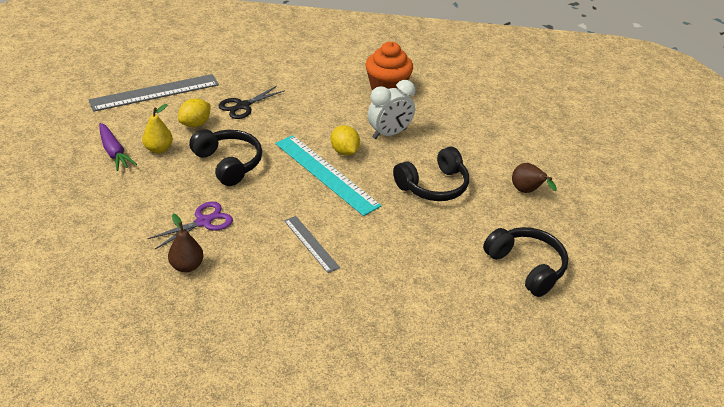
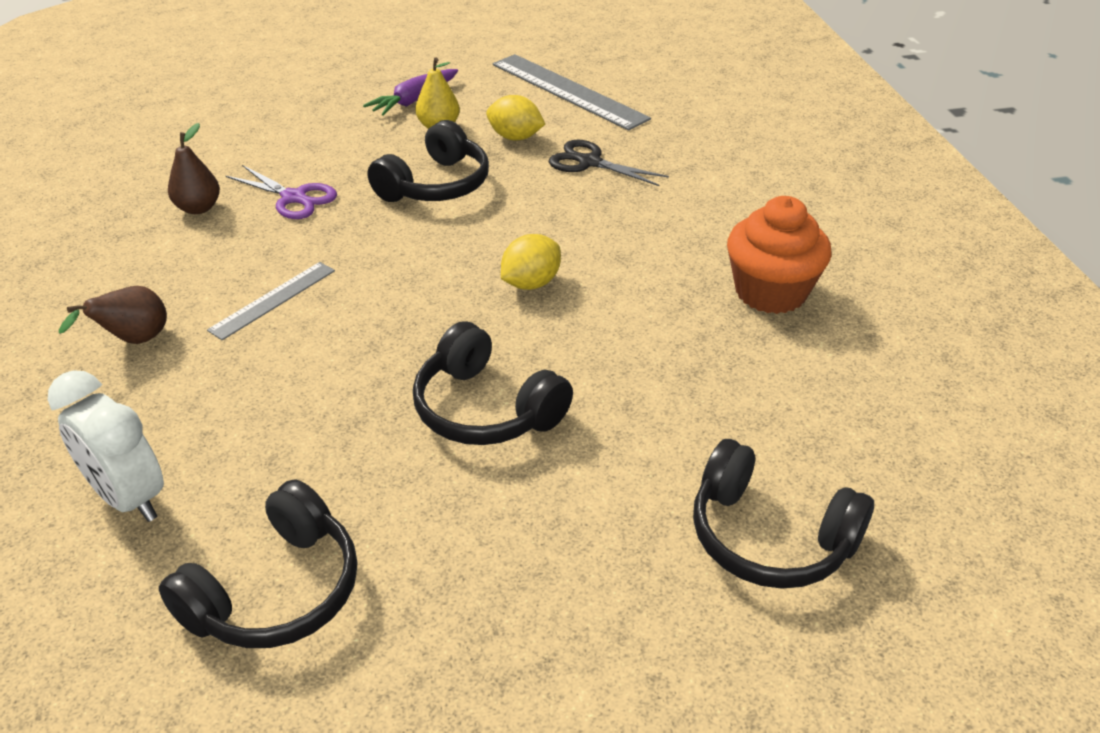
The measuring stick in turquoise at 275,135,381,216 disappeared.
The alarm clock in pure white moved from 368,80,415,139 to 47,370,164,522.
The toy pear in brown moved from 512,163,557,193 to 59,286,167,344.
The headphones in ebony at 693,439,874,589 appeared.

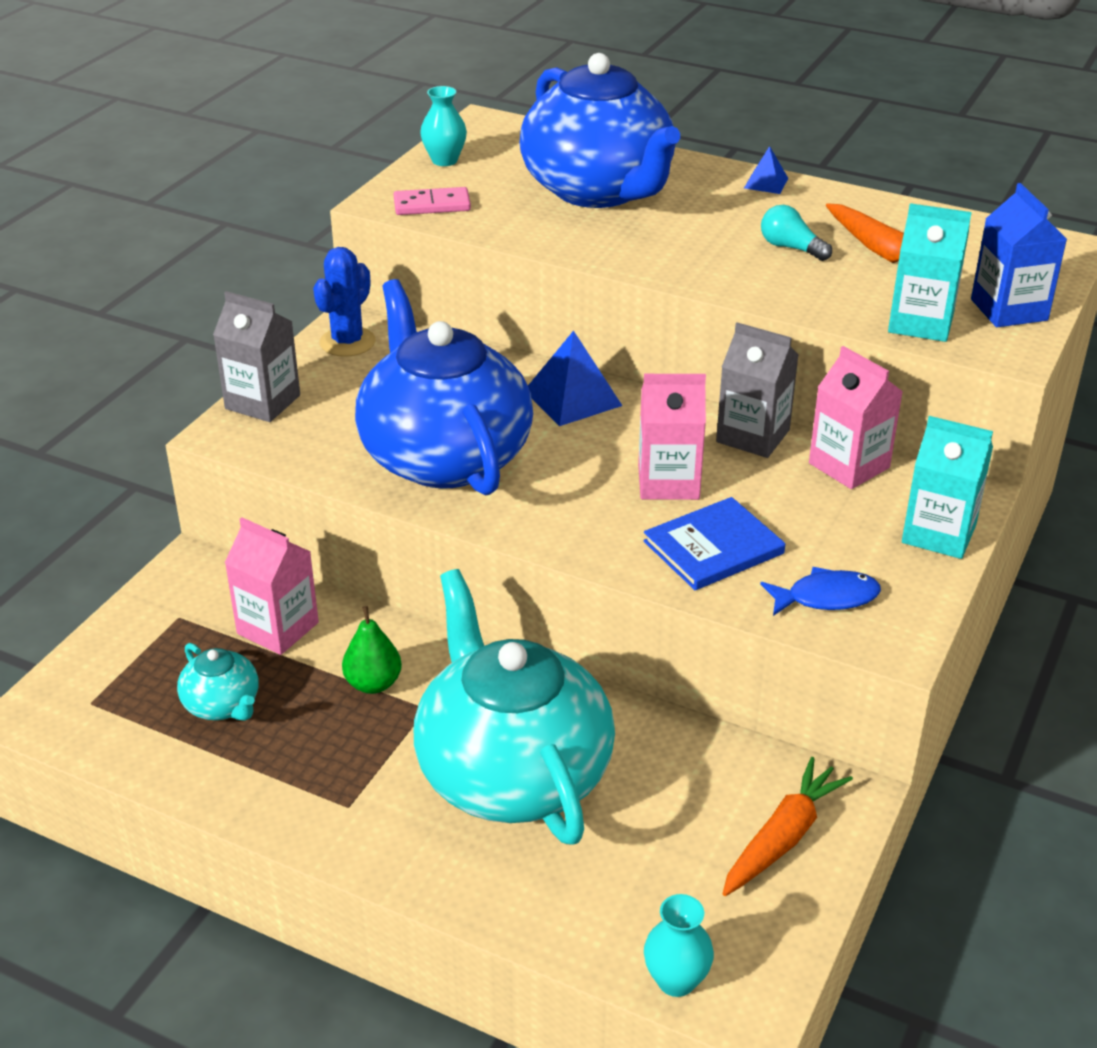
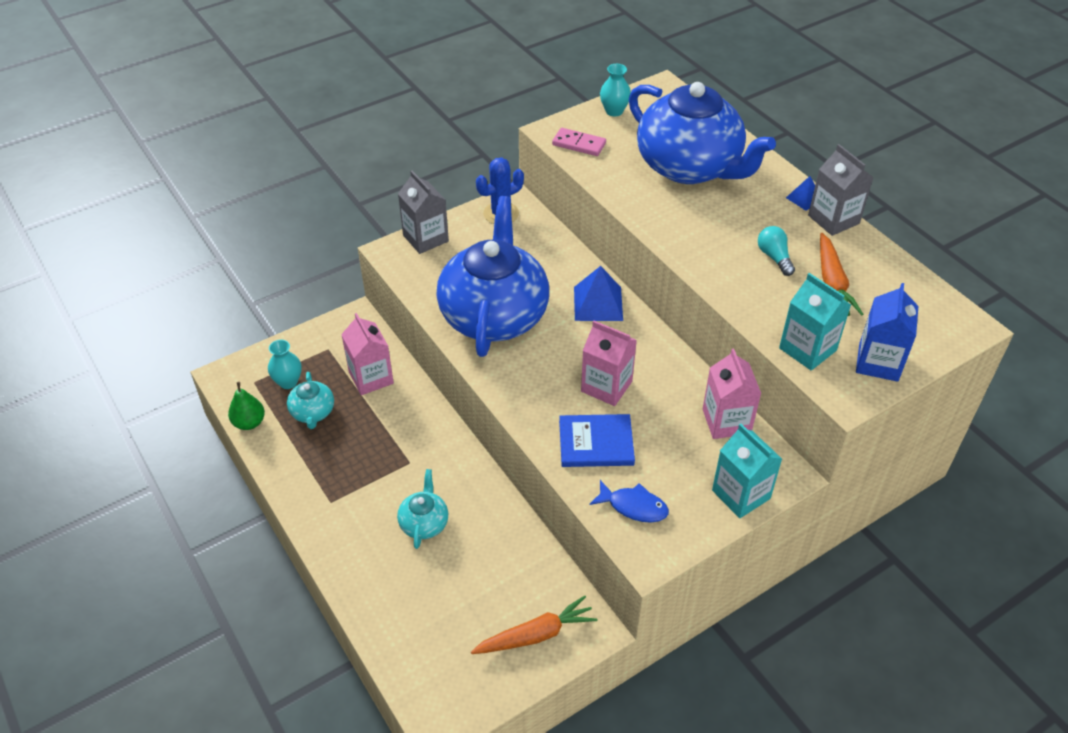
The toy pear in green moved from 342,606,402,694 to 228,382,265,430.
The tea pot in turquoise at 414,569,615,845 changed to 0.42 times the size.
The tea pot in blue at 520,53,680,208 turned 45 degrees counterclockwise.
The vase in turquoise moved from 644,894,714,997 to 268,340,302,389.
The milk carton in grey moved from 716,322,798,458 to 808,144,874,236.

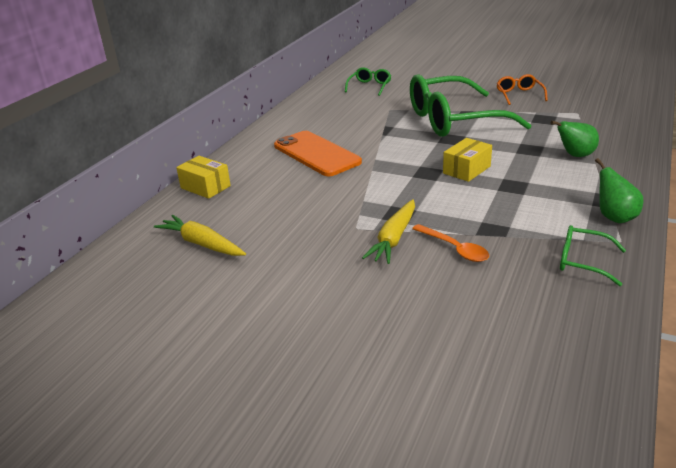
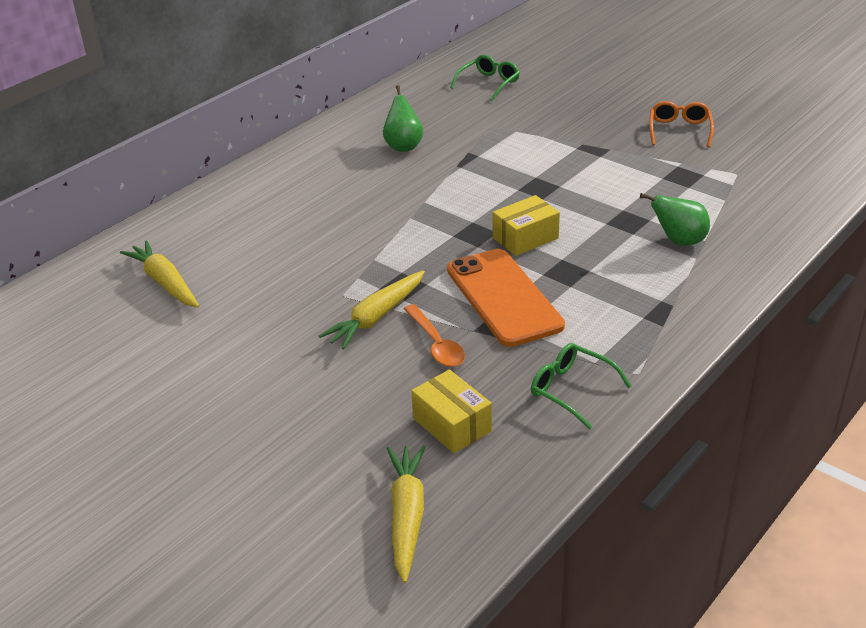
The box in yellow moved from 176,156,231,199 to 411,370,492,453.
The phone in orange moved from 274,131,362,177 to 447,249,565,347.
The spectacles in green at 410,74,531,137 disappeared.
The toy pear in green moved from 595,158,644,223 to 383,85,423,152.
The root vegetable in yellow at 387,445,426,583 appeared.

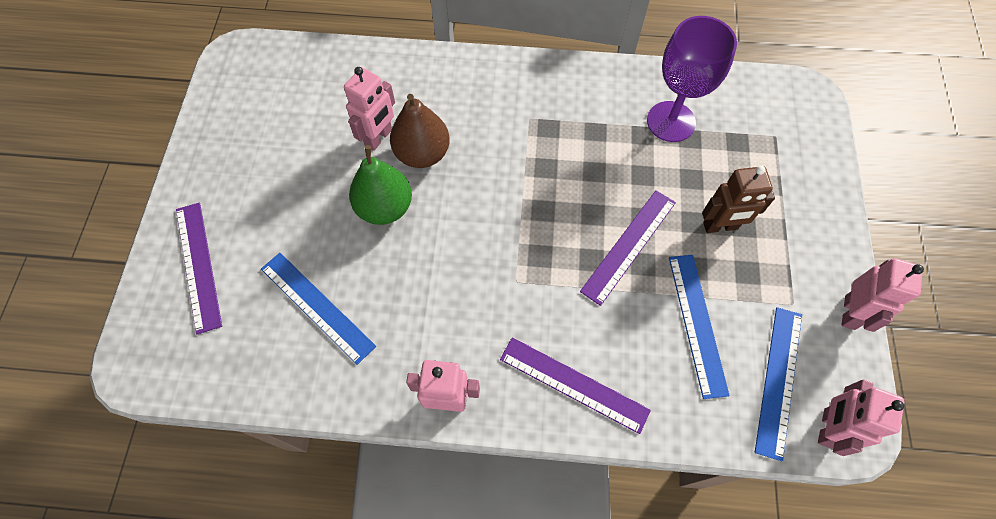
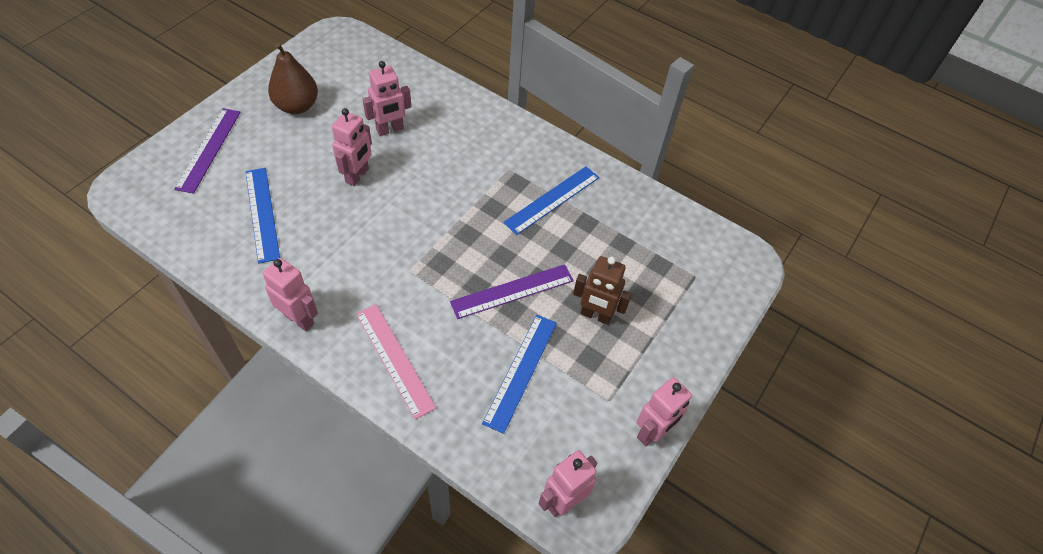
The toy pear in green at 349,145,412,225 was replaced by the toy robot in rosy at 332,108,372,186.
The toy pear in brown moved from 390,94,450,168 to 268,43,318,114.
The measuring stick in royal purple at 500,337,651,434 became the measuring stick in rosy at 356,304,436,419.
The goblet in royal purple at 647,16,737,142 disappeared.
The measuring stick in blue moved from 755,307,802,462 to 503,166,599,235.

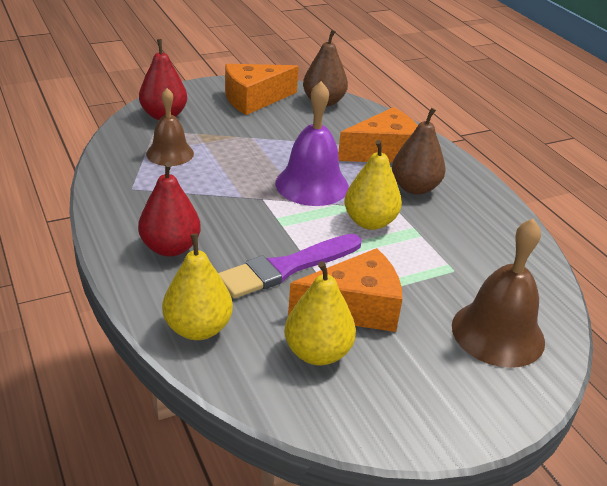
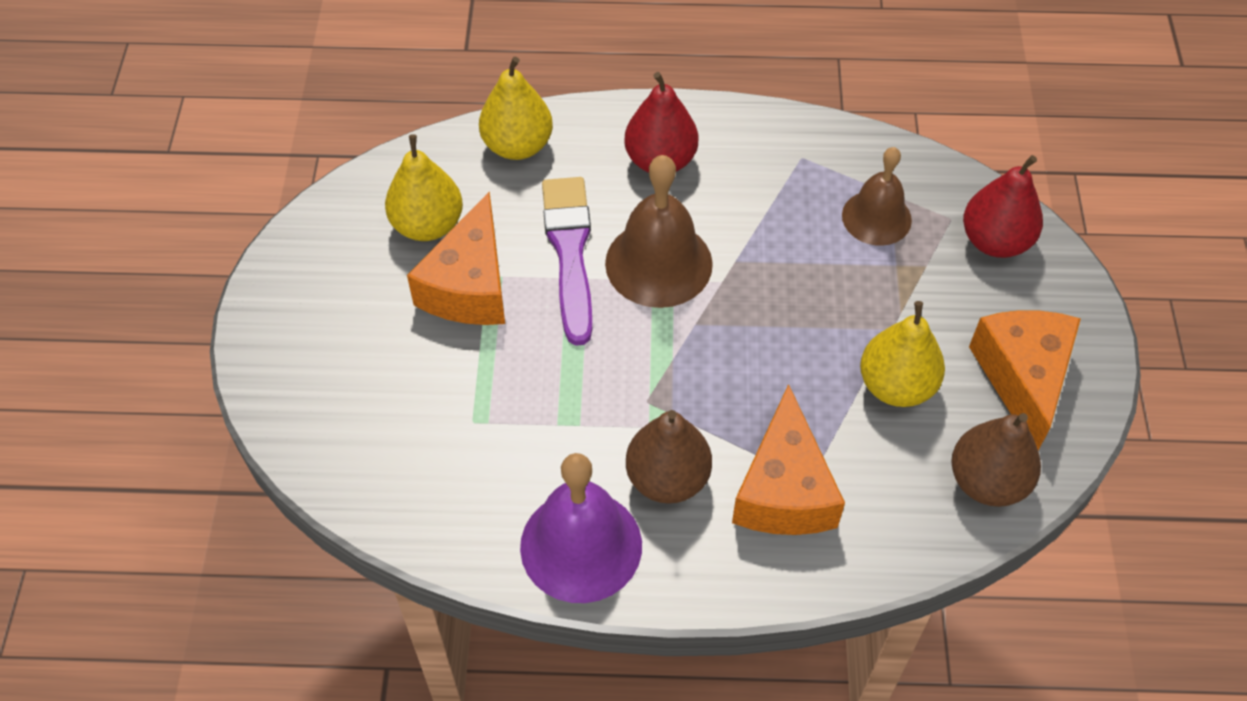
The hand bell in royal purple moved from 275,81,349,206 to 520,453,642,603.
The toy pear in yellow moved from 344,140,402,230 to 860,301,945,407.
The hand bell in brown moved from 452,218,545,368 to 605,155,713,308.

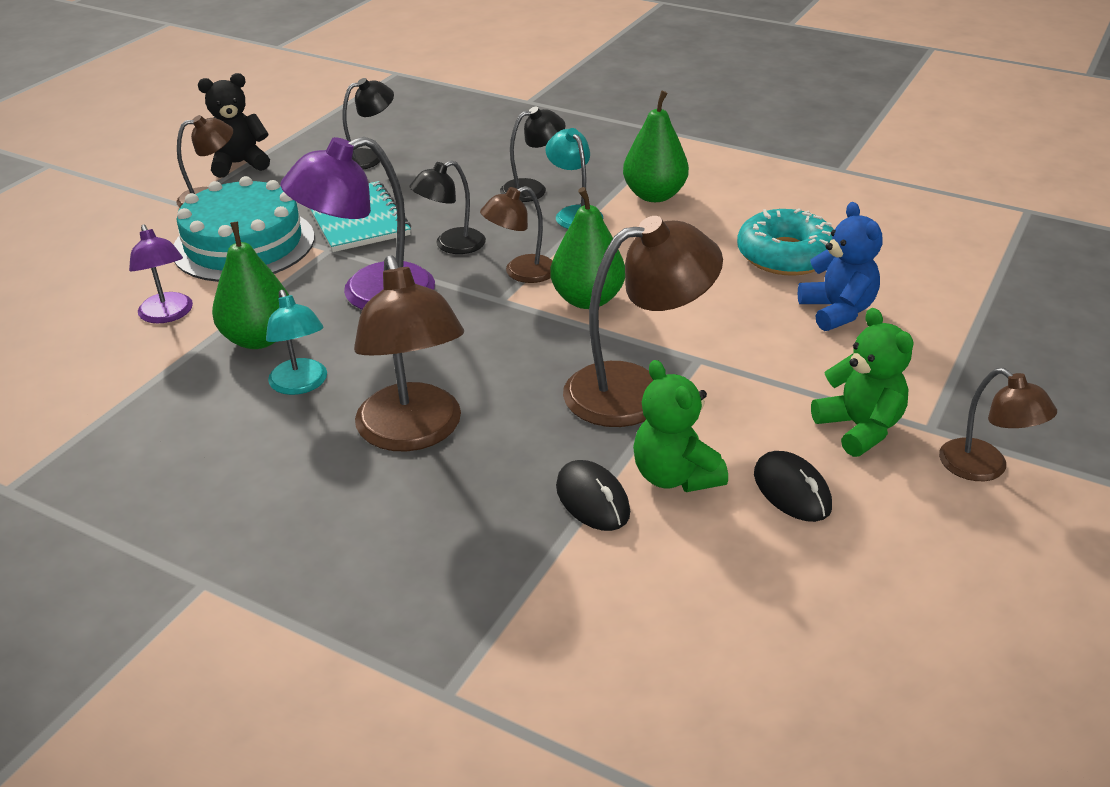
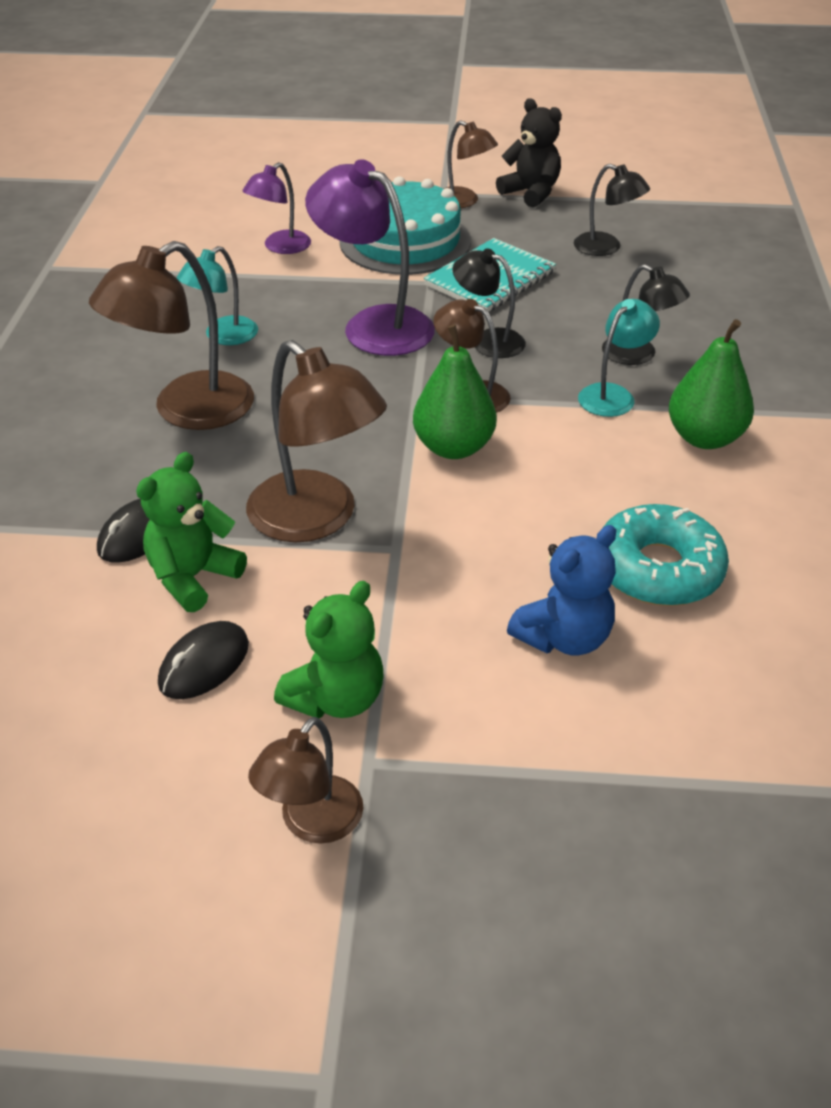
The toy pear in green at 212,222,289,349 disappeared.

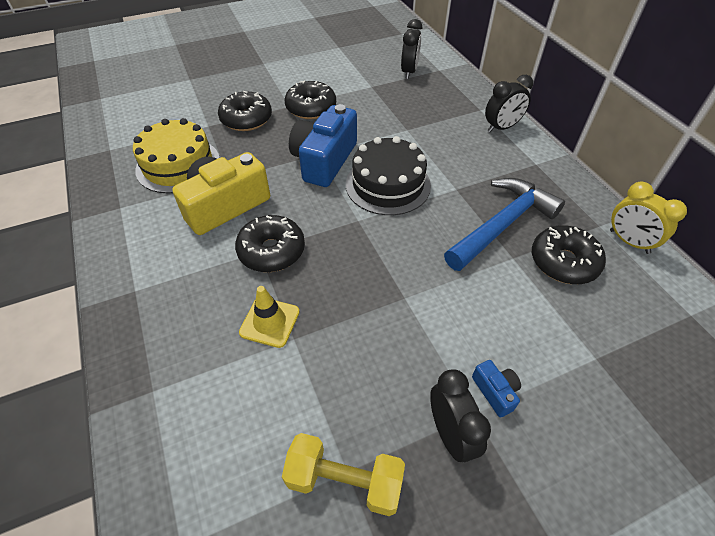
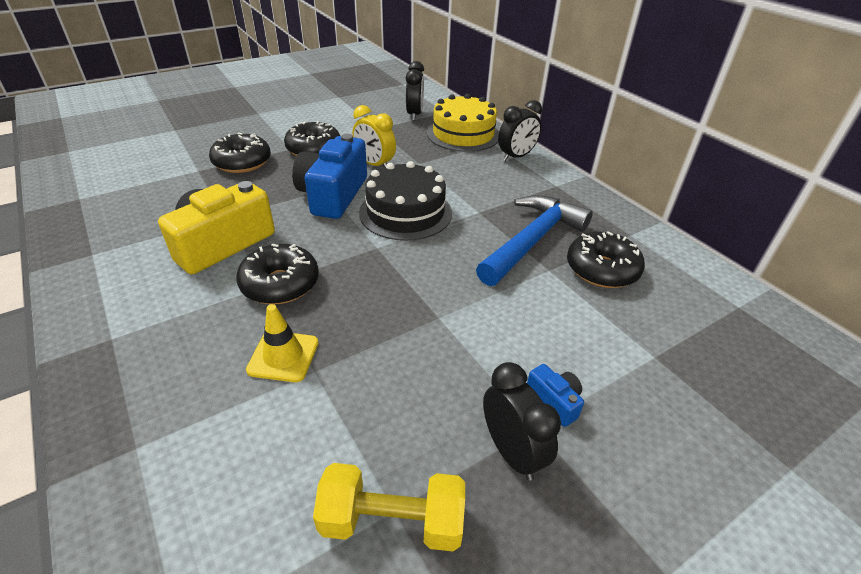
The gateau in yellow moved from 133,118,220,193 to 427,94,499,152.
The alarm clock in yellow moved from 610,182,687,254 to 352,105,396,167.

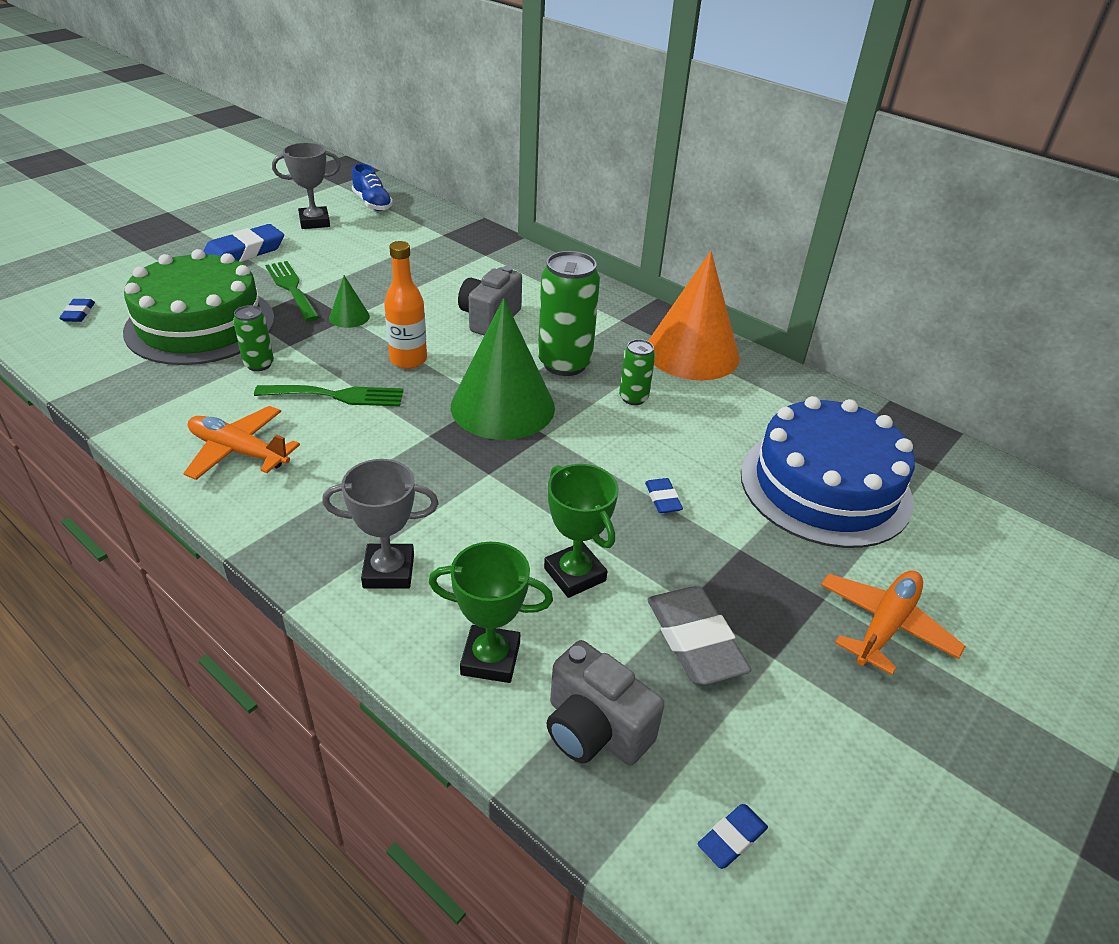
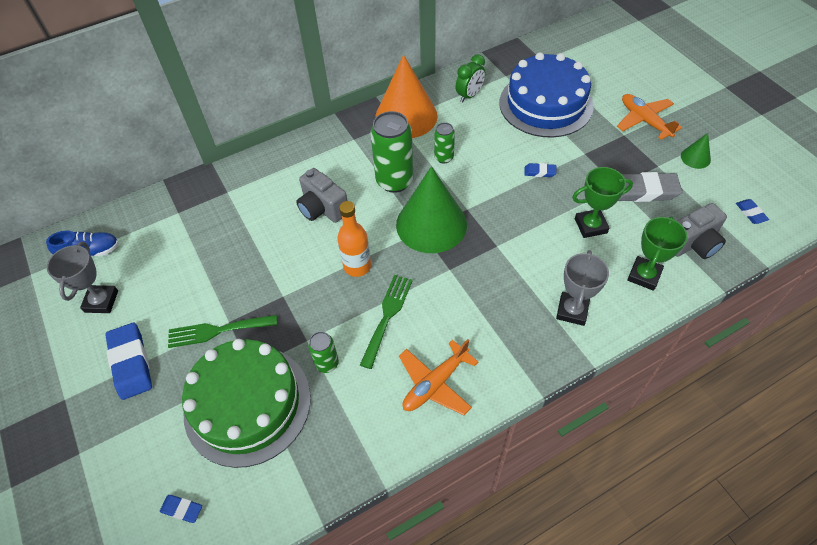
The cone in green moved from 329,275,370,328 to 681,133,711,169.
The alarm clock in green at 455,54,485,103 appeared.

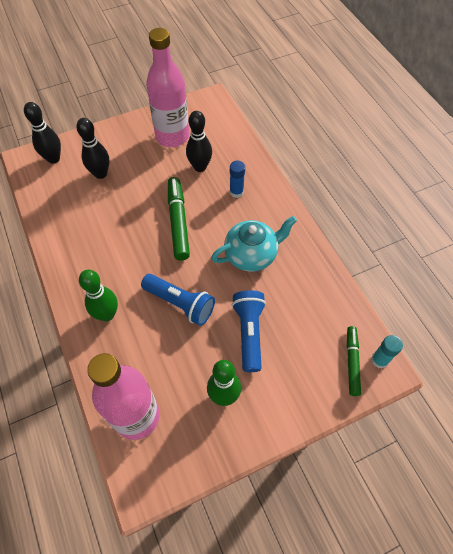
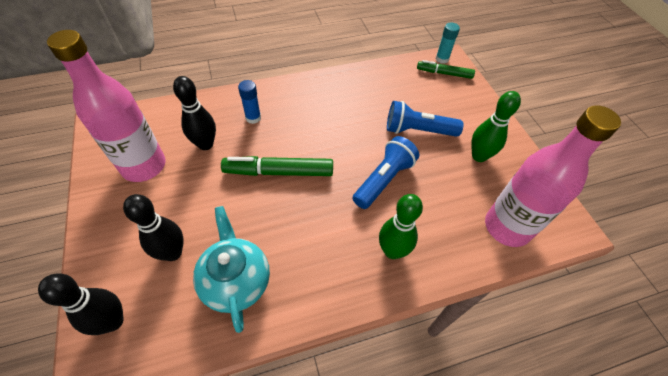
The tea pot in turquoise moved from 211,216,297,272 to 193,206,270,333.

